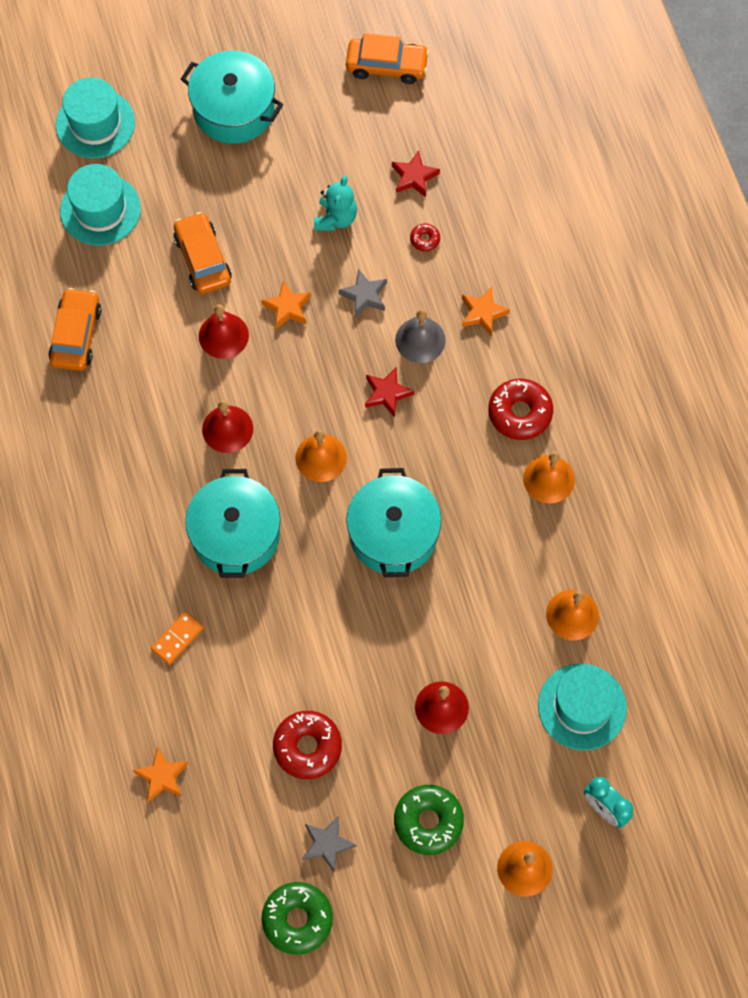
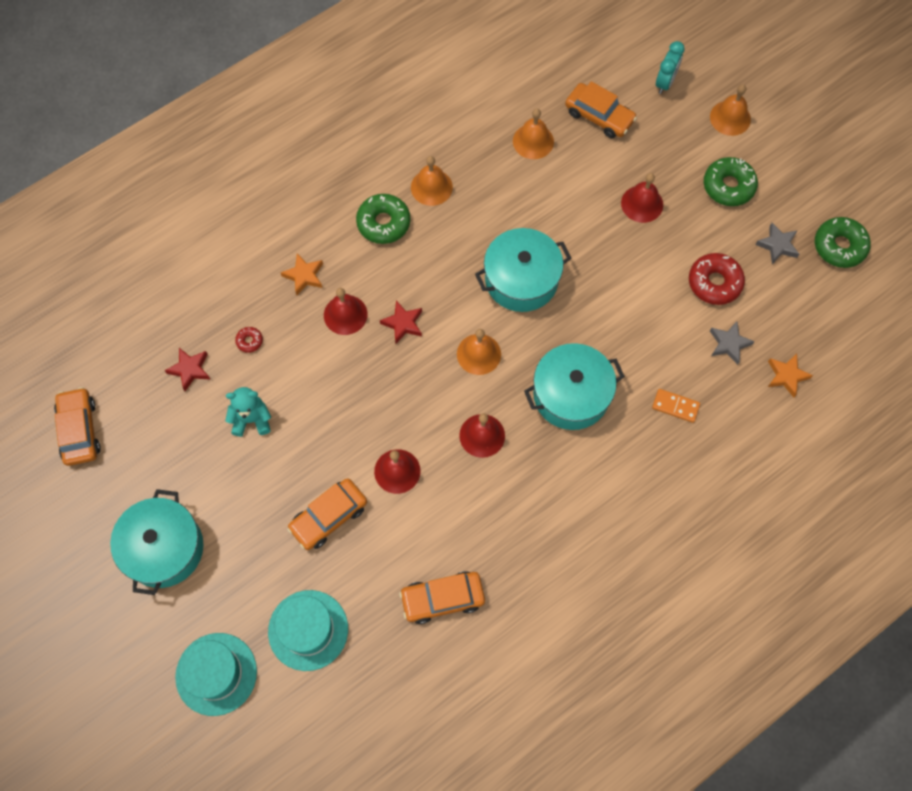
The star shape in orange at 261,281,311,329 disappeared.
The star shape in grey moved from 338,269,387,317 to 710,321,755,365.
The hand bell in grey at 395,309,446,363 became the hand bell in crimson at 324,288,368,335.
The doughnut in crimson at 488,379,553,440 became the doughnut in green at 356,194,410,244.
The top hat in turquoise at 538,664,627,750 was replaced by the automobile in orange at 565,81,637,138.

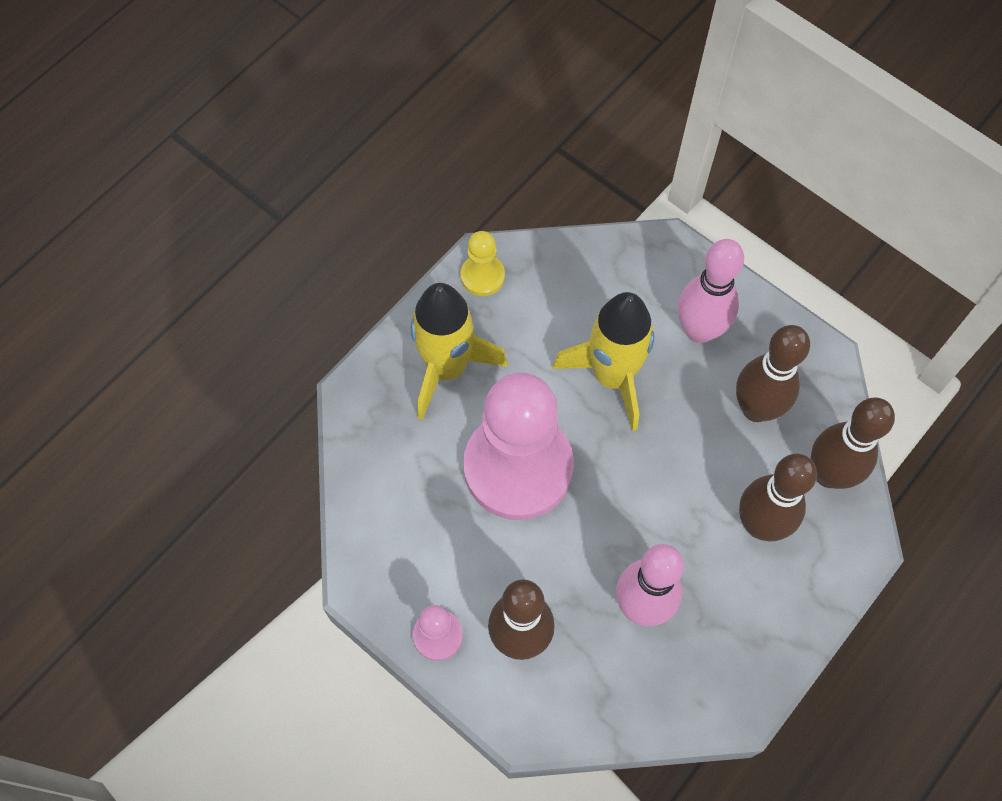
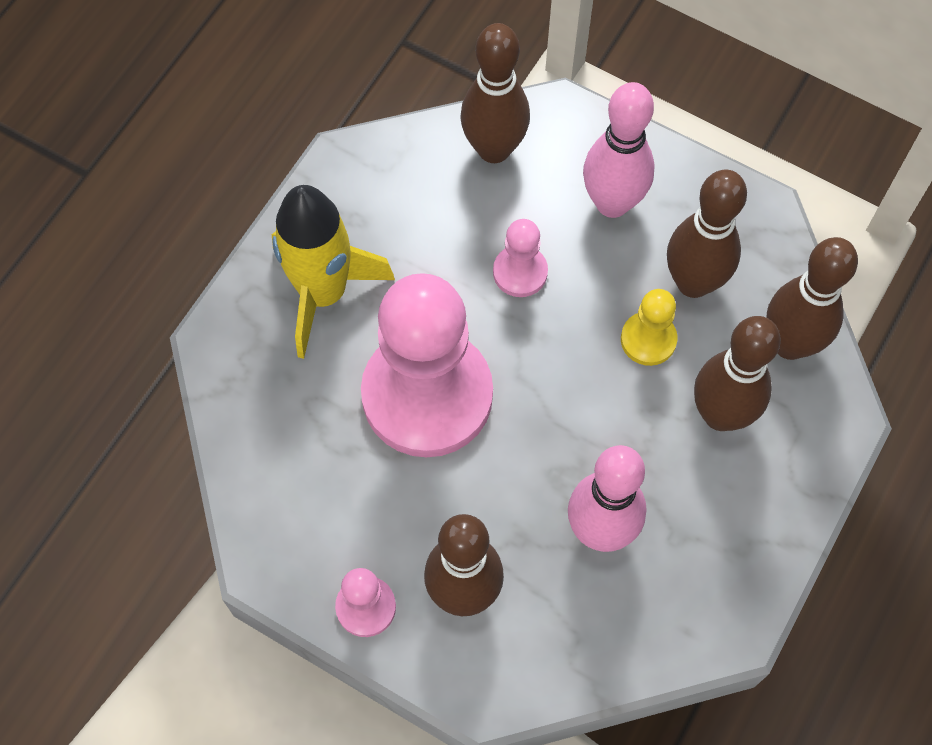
The pawn in yellow moved from 461,231,505,296 to 621,289,677,366.
The rocket in yellow at 552,292,654,431 was replaced by the pawn in rosy at 493,219,548,297.
The tenpin in brown at 460,23,530,163 appeared.

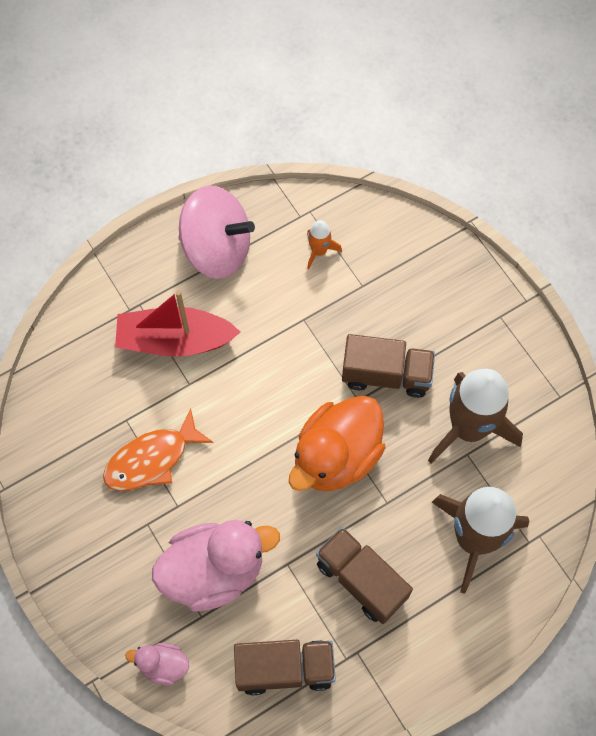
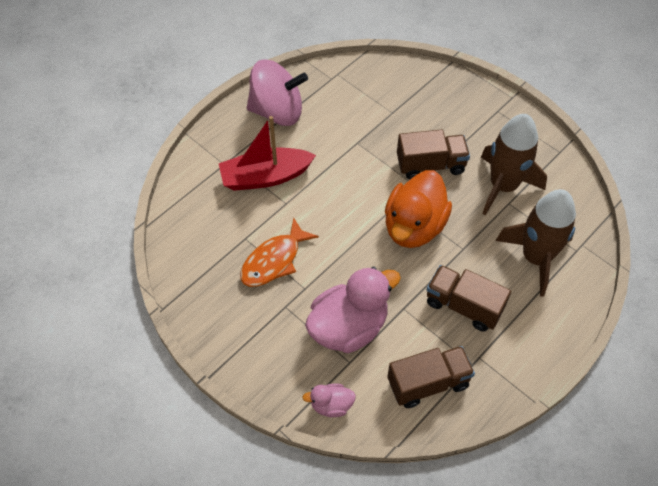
The rocket in orange at 307,220,342,269 disappeared.

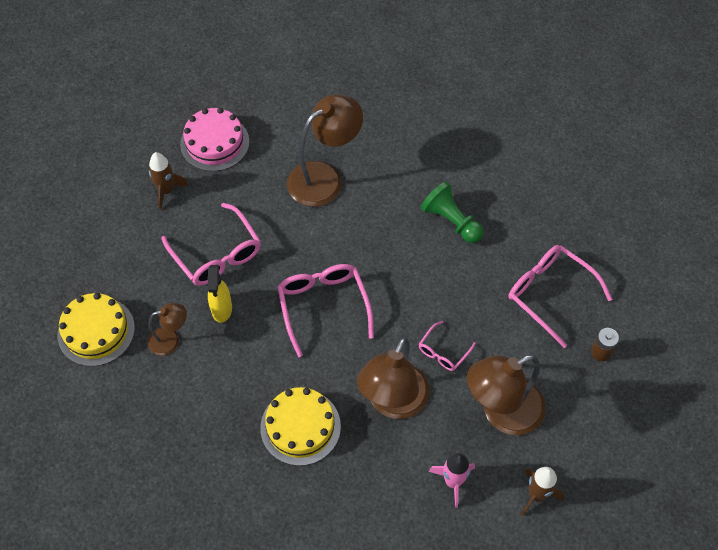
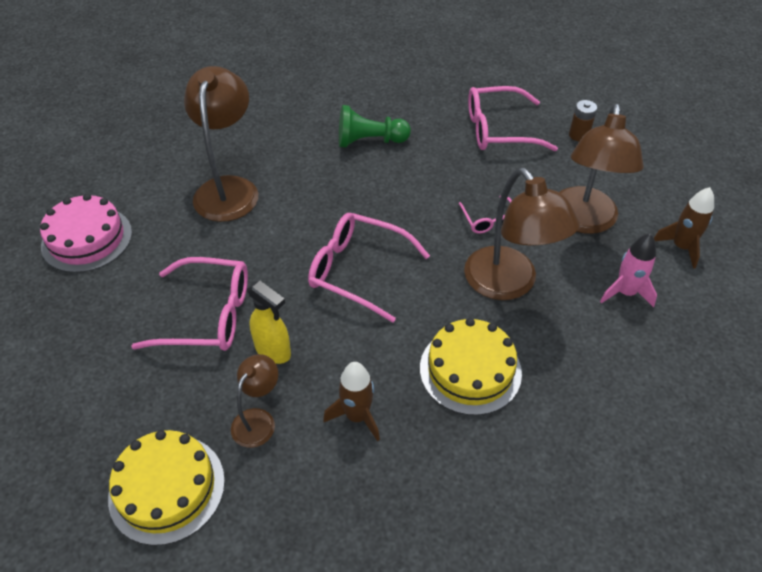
The rocket in brown moved from 149,152,189,210 to 323,362,380,441.

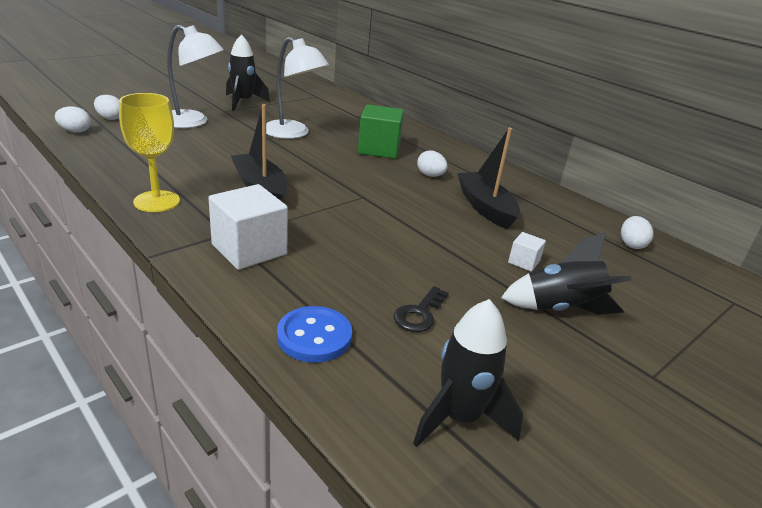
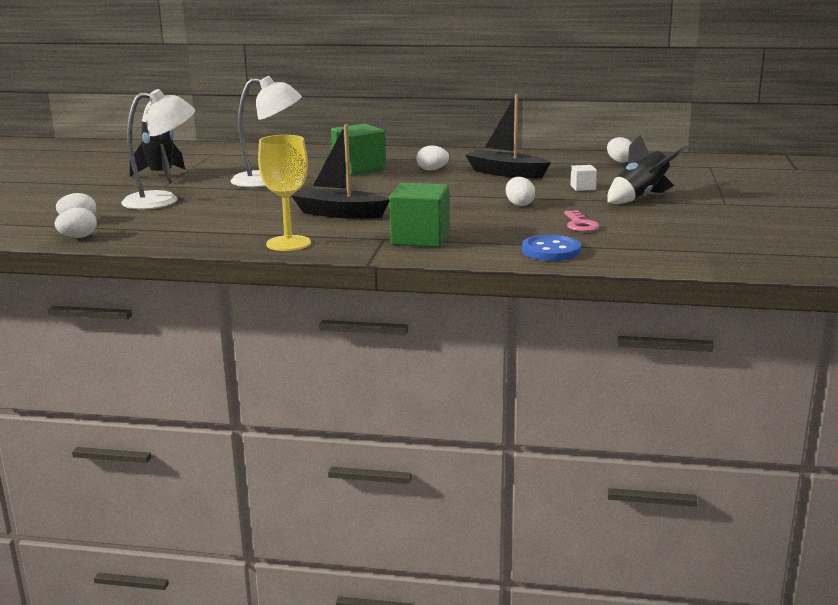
The solid cube in pure white at 209,184,288,270 became the solid cube in green at 389,183,449,247.
The key in ebony at 393,286,449,332 became the key in rosy at 564,210,599,232.
The rocket in ebony at 413,299,523,447 disappeared.
The toy egg in pure white at 506,177,535,206 appeared.

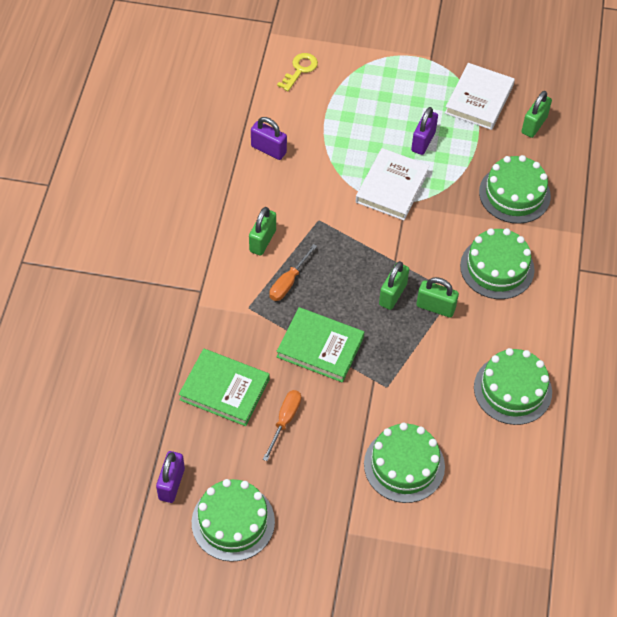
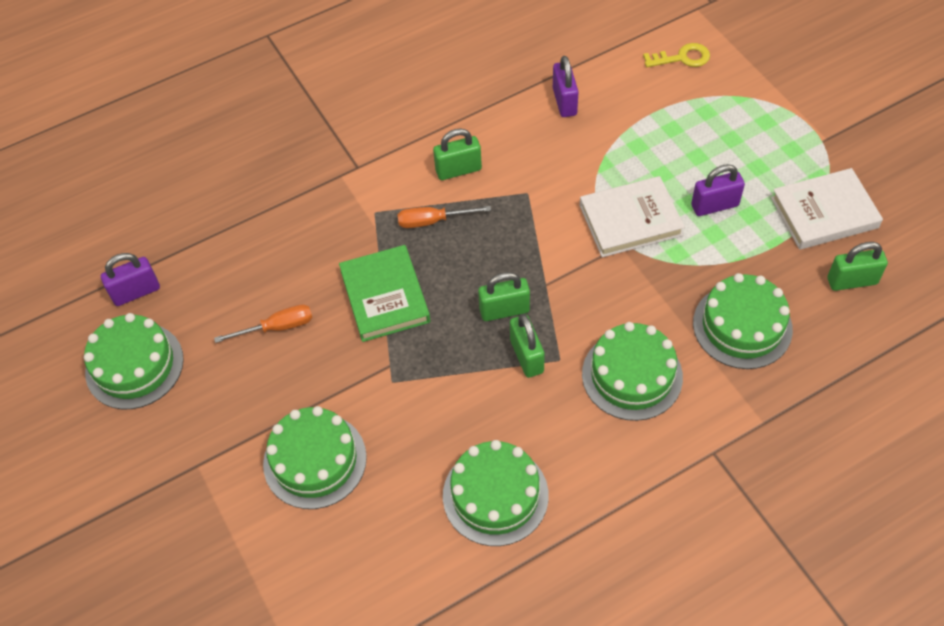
The book in green at 179,349,269,426 disappeared.

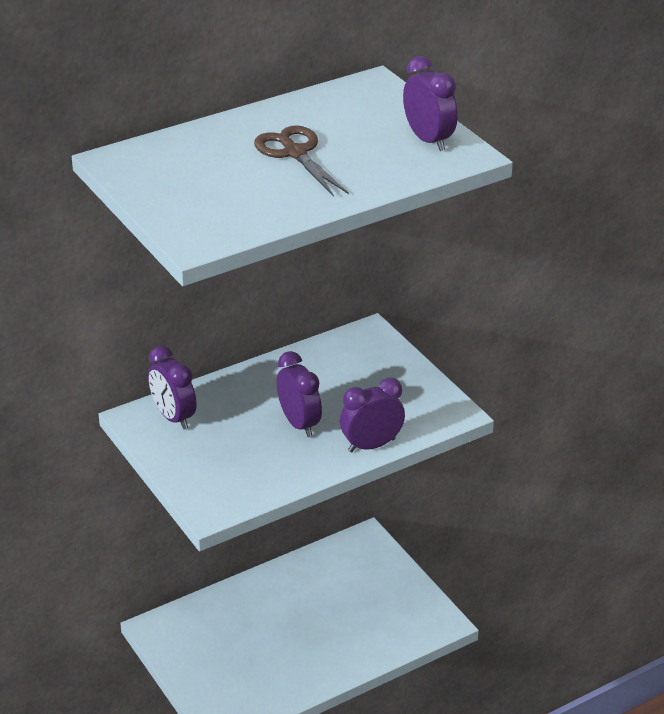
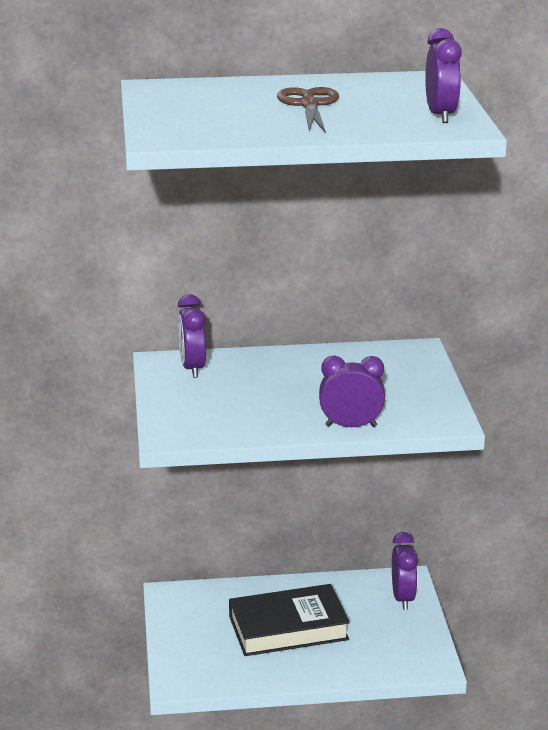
The alarm clock in royal purple moved from 277,351,322,437 to 392,532,418,610.
The book in ebony at 229,584,350,656 appeared.

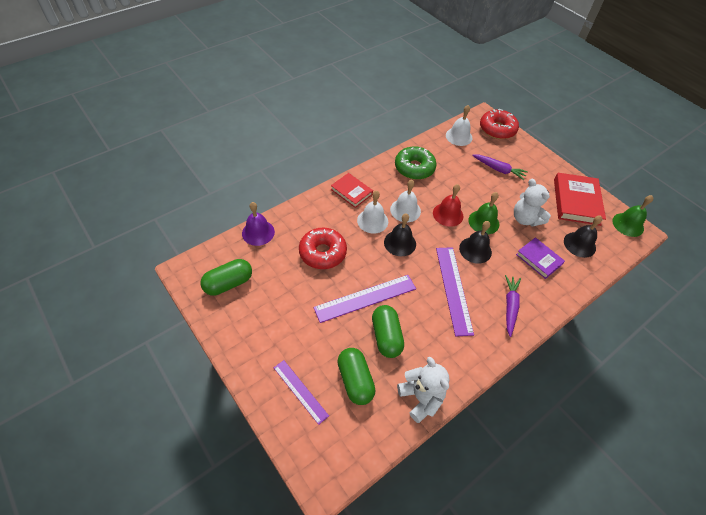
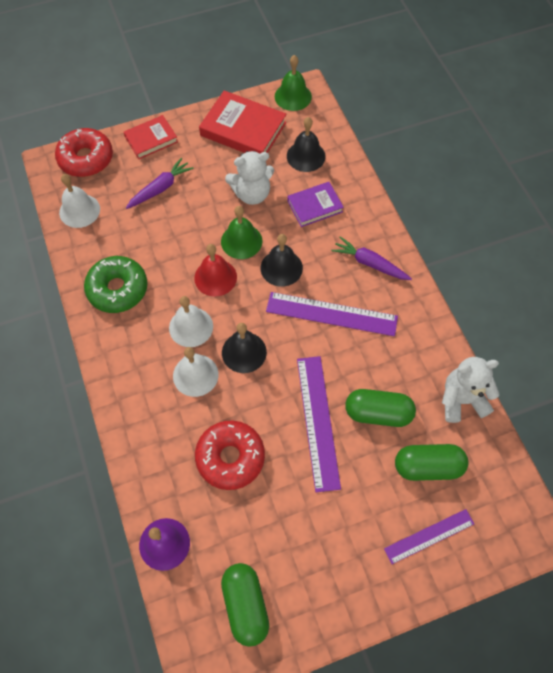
The book in crimson moved from 331,173,373,208 to 124,115,178,159.

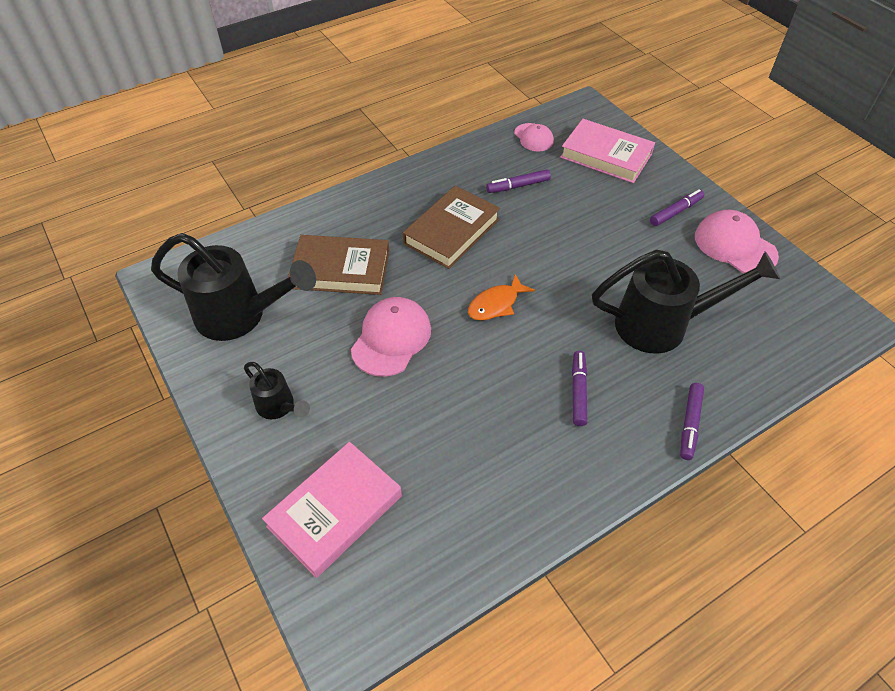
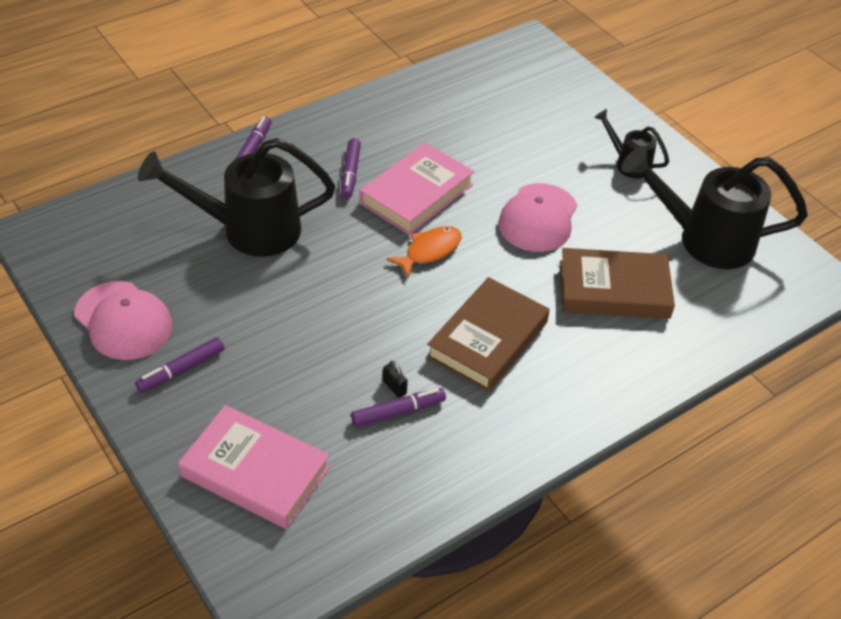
The book in rosy moved from 262,442,402,578 to 360,143,474,235.
The cap in rosy at 514,123,554,152 disappeared.
The small lock in ebony at 383,361,408,398 appeared.

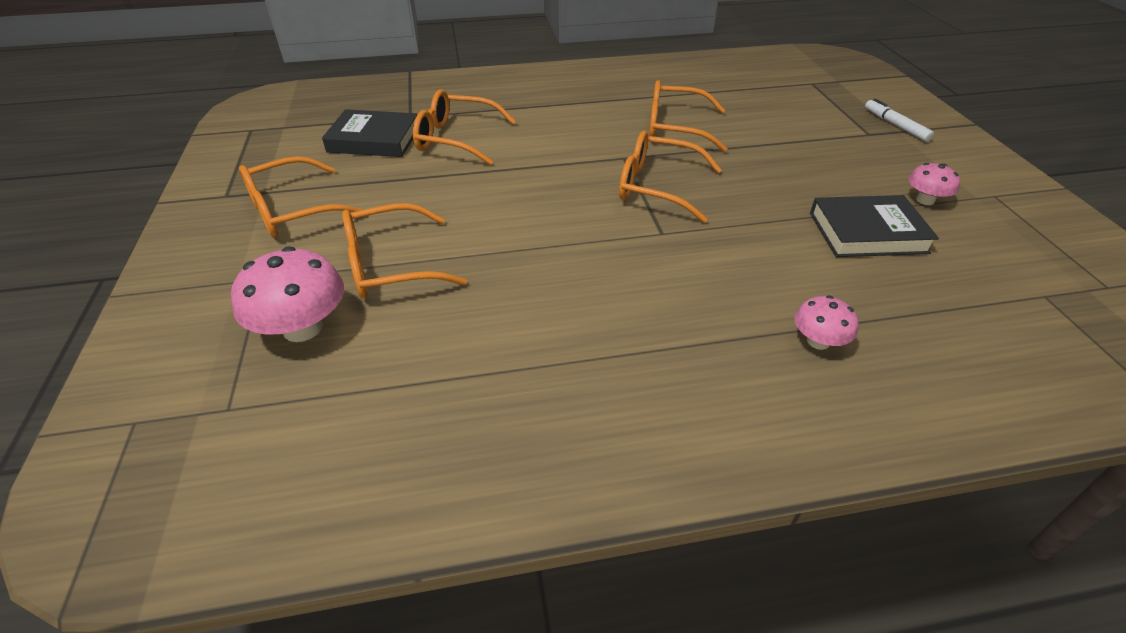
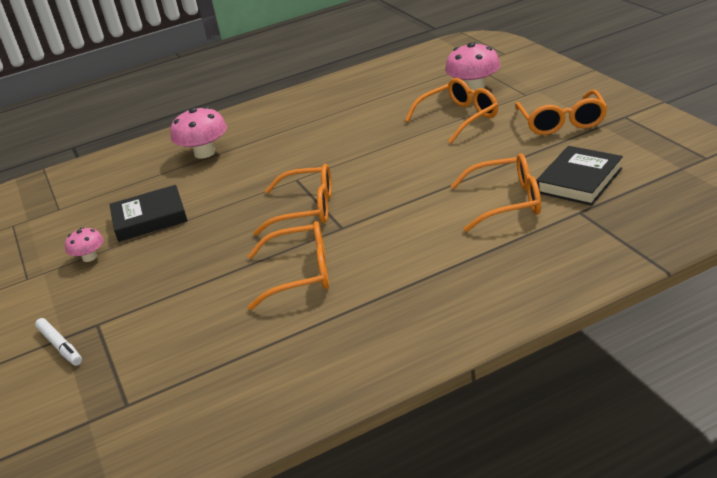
The spectacles in orange at 239,156,363,237 turned 135 degrees clockwise.
The book in ebony at 322,109,417,157 turned 45 degrees counterclockwise.
The toadstool in rosy at 794,295,858,350 changed to 1.75 times the size.

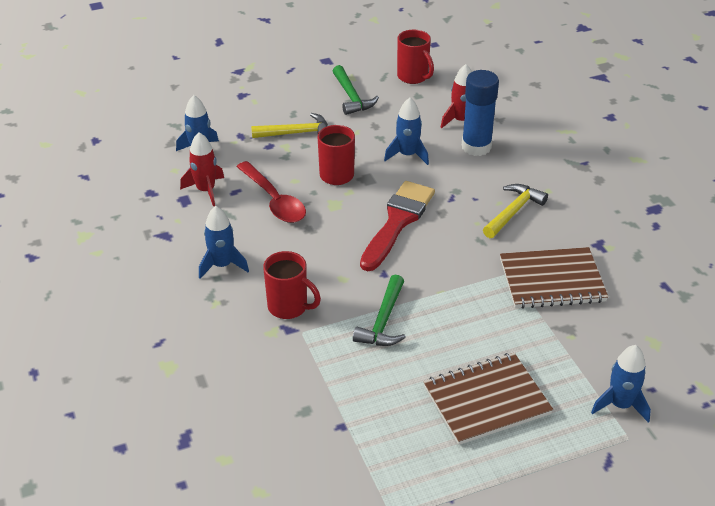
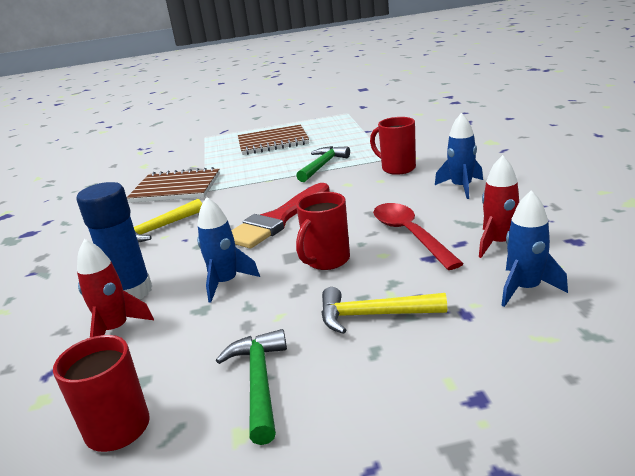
The rocket in blue at 591,345,651,422 disappeared.

